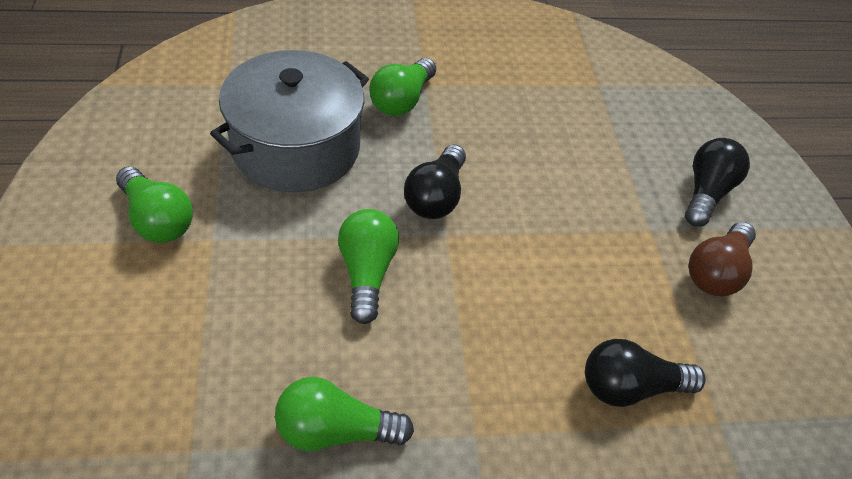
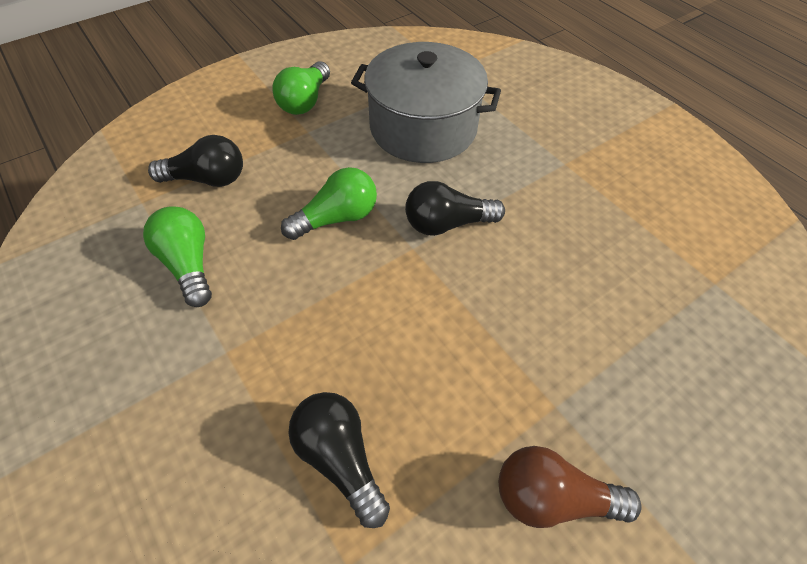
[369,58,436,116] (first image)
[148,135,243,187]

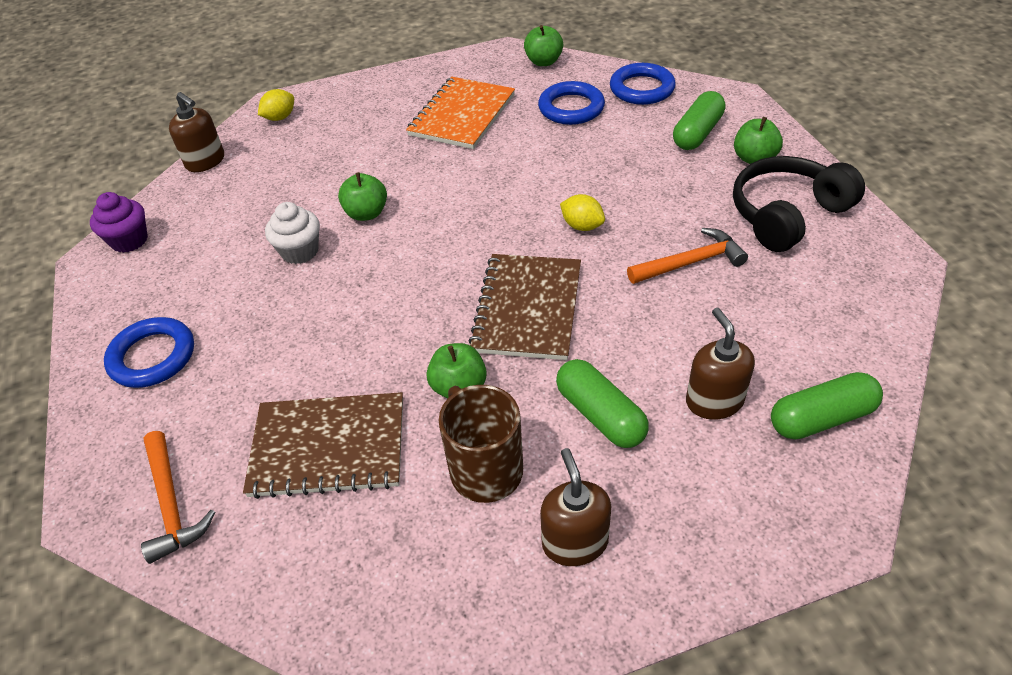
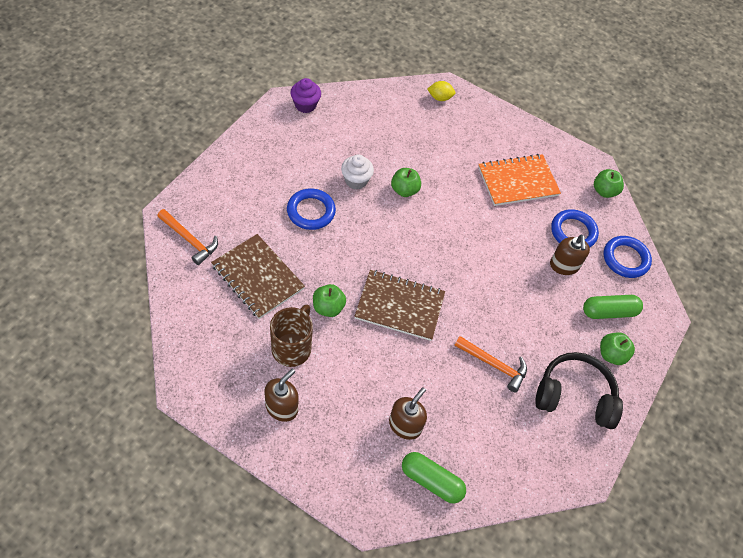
[287,189,336,230]
[157,209,218,265]
[550,235,590,275]
[354,270,445,341]
[556,359,649,448] (first image)
[560,194,605,231] (first image)

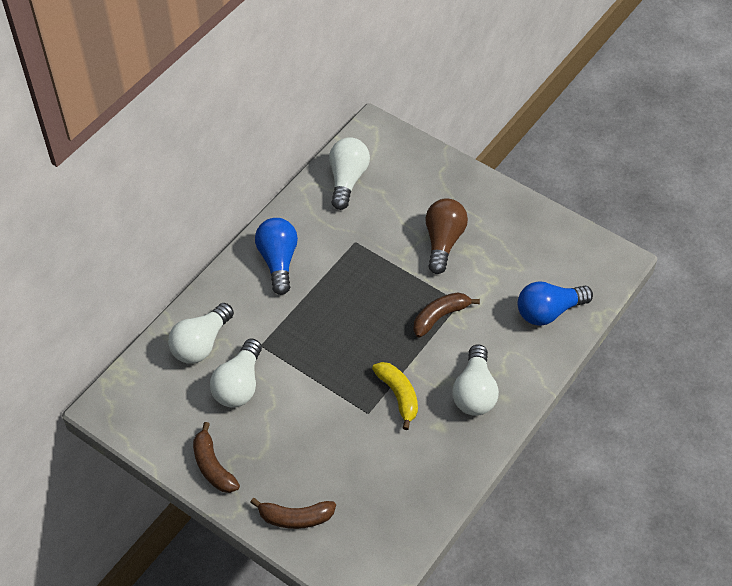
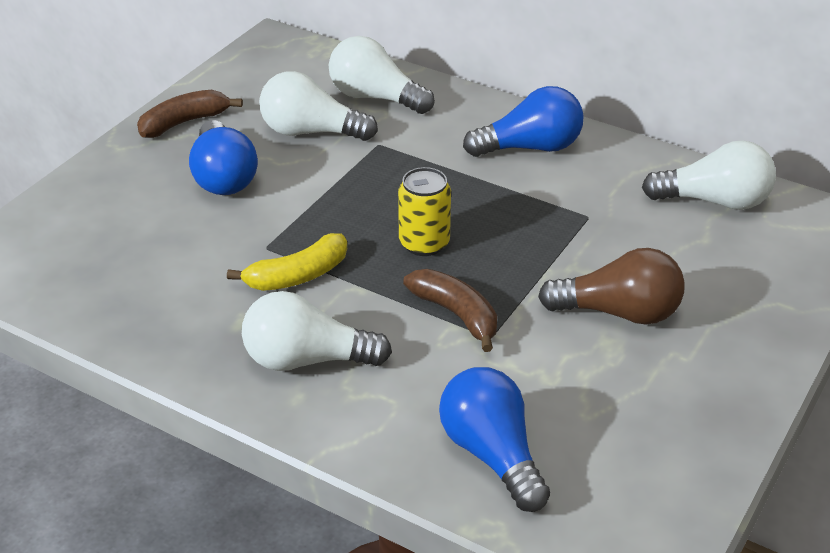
[250,498,336,529] (first image)
[189,120,258,195]
[398,167,451,256]

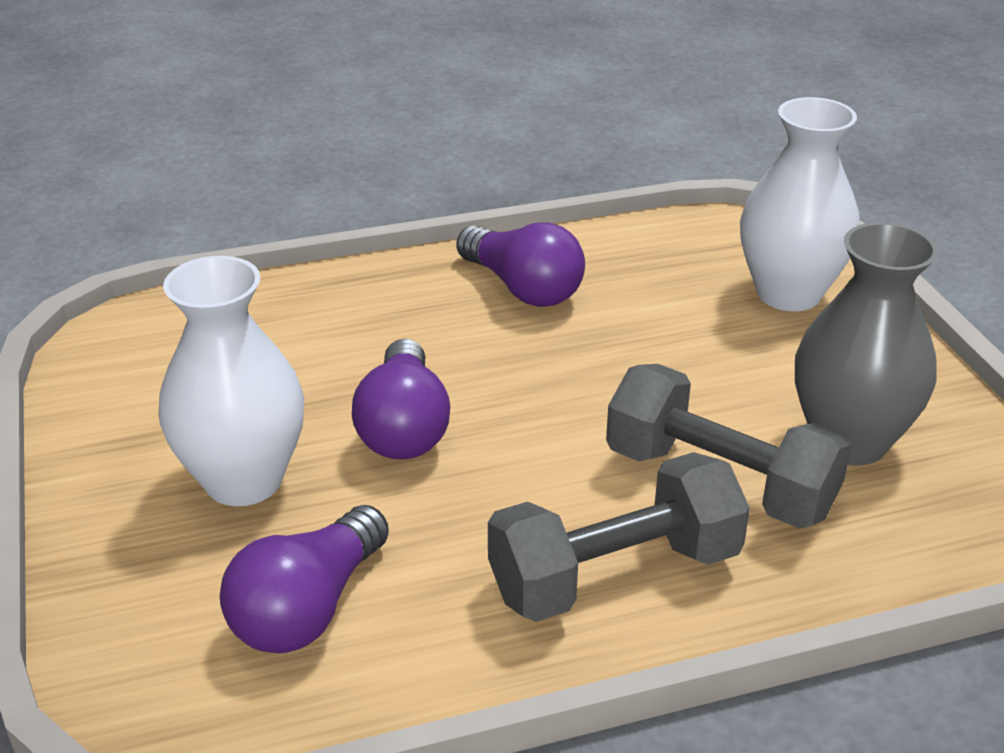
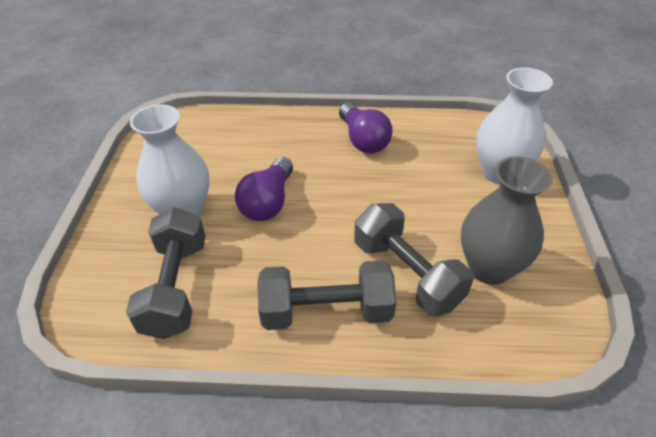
[126,208,206,339]

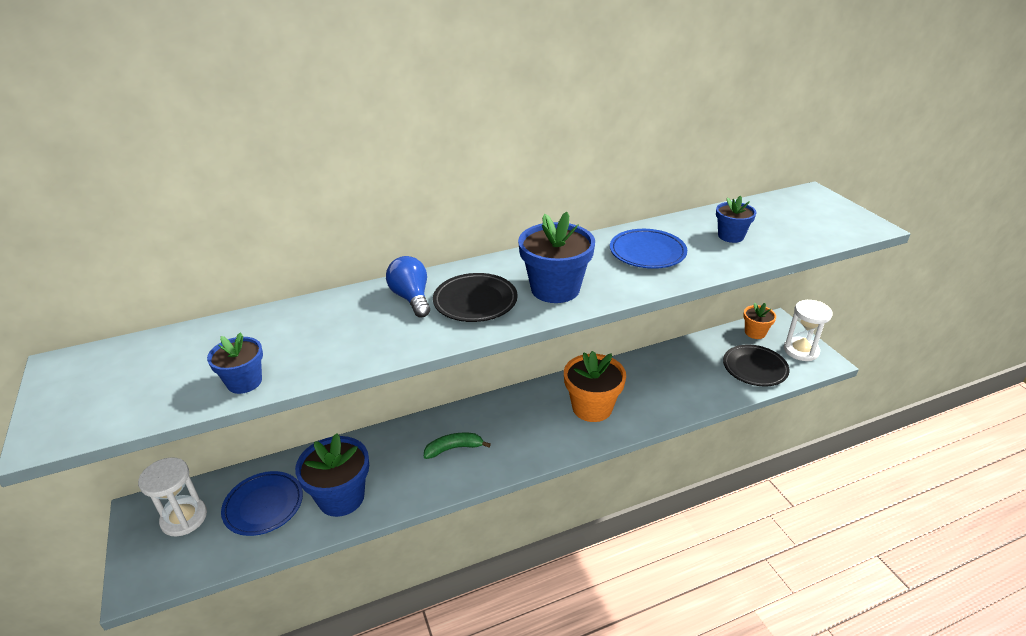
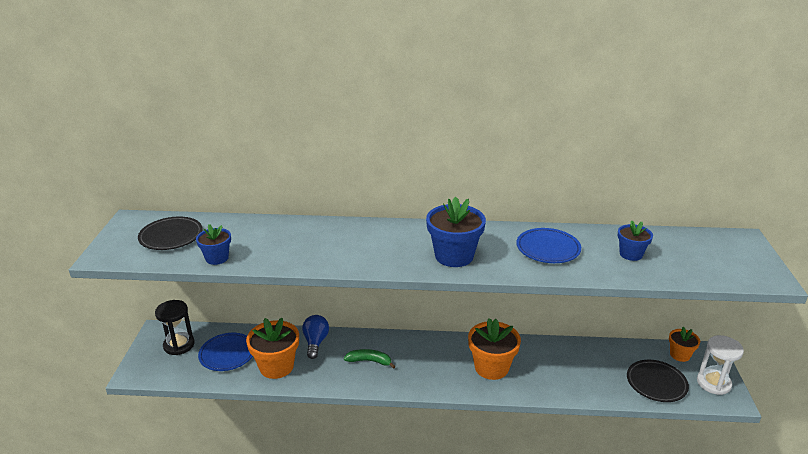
[155,300,195,355]
[246,318,299,379]
[302,315,329,359]
[138,217,203,250]

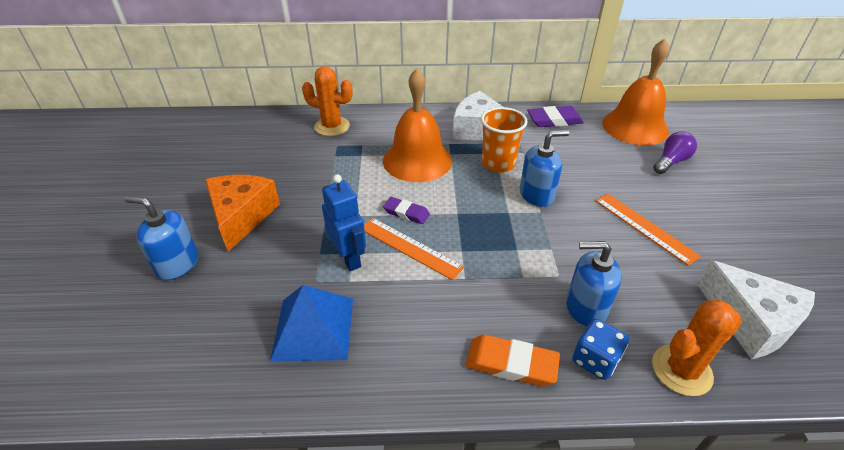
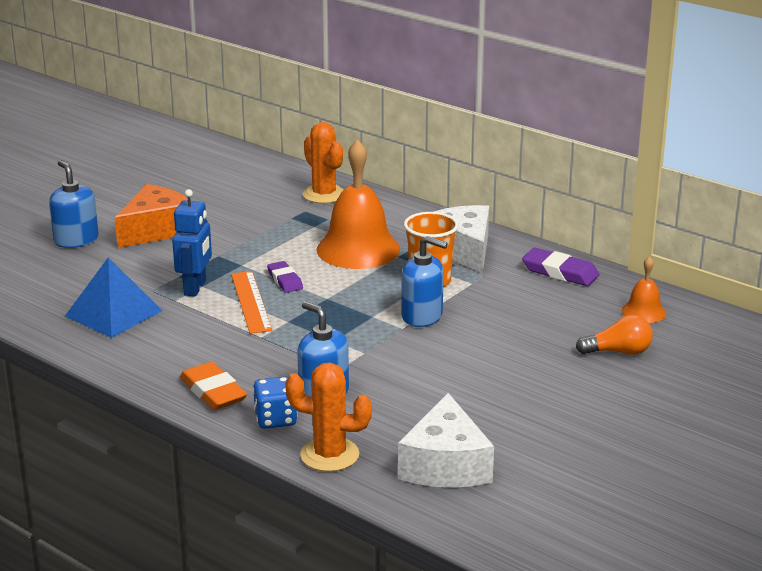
[595,194,701,266] (first image)
[622,256,666,323]
[576,315,653,355]

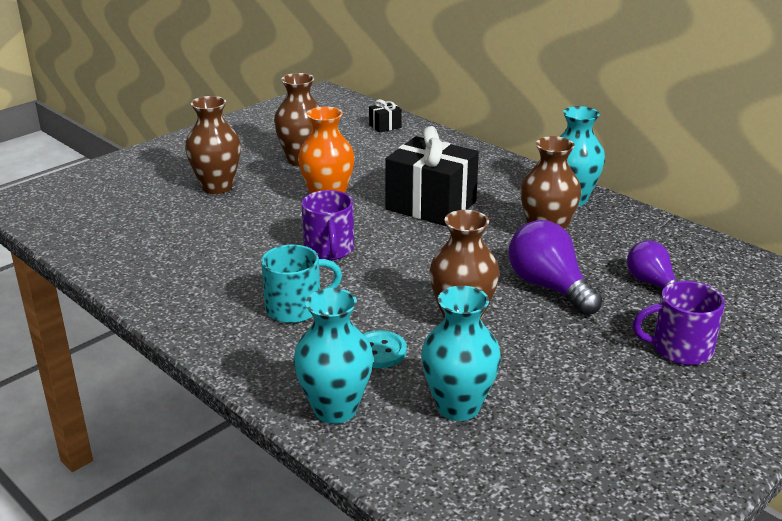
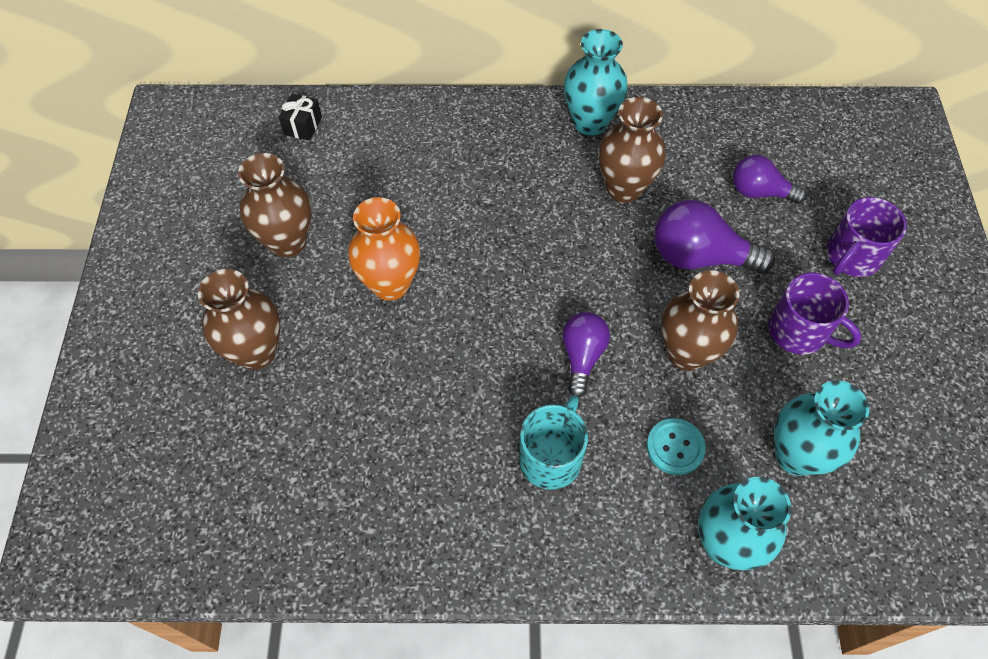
[768,273,862,355]
[385,126,479,226] (first image)
[562,312,610,398]

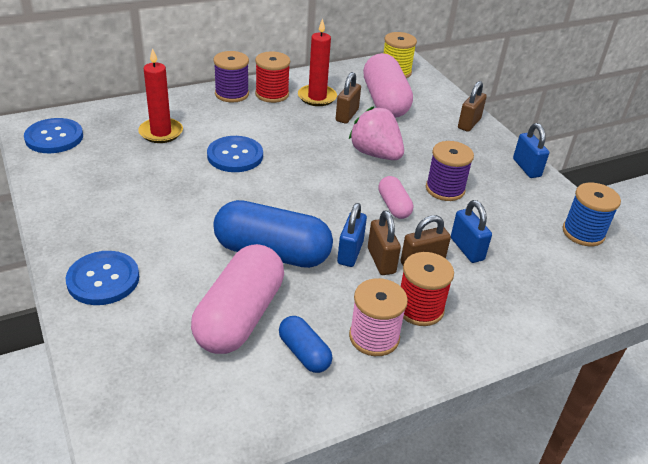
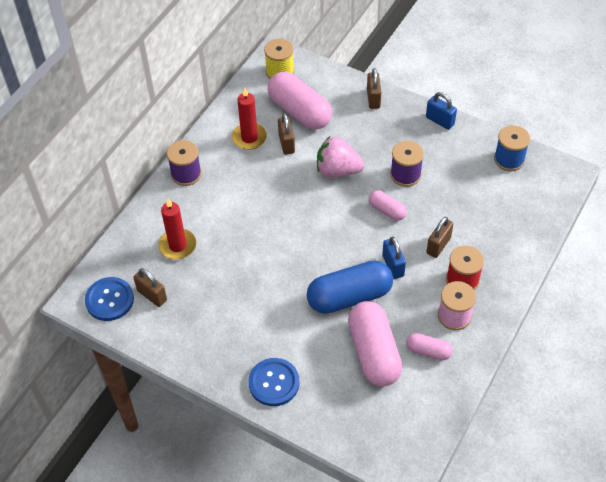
[207,136,263,172] (first image)
[255,51,290,103] (first image)
[406,333,452,360]
[133,268,167,307]
[451,200,492,263] (first image)

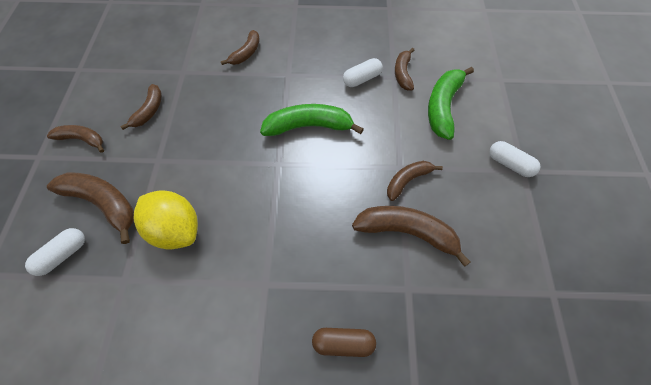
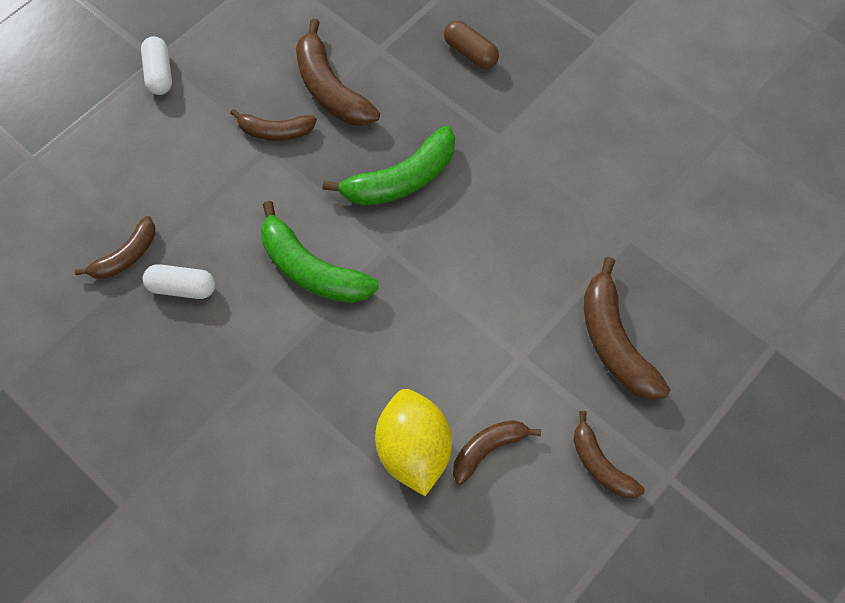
[25,228,85,276] (first image)
[375,389,452,496]
[221,30,260,65] (first image)
[322,126,455,206]

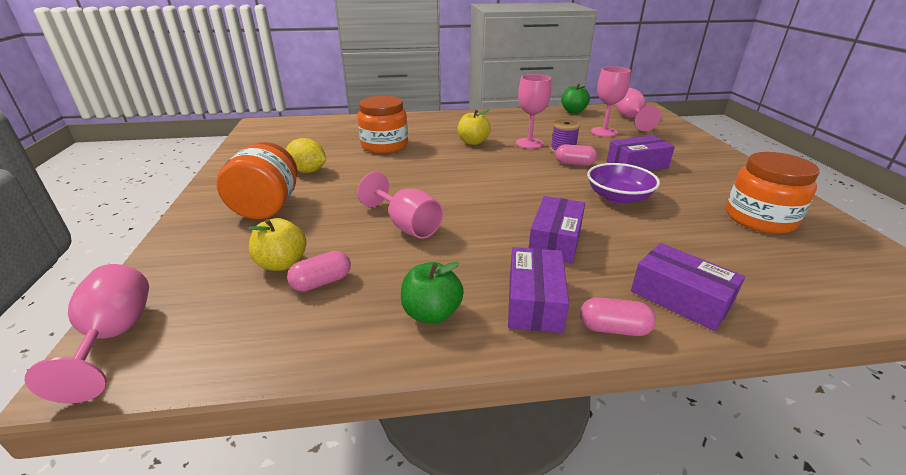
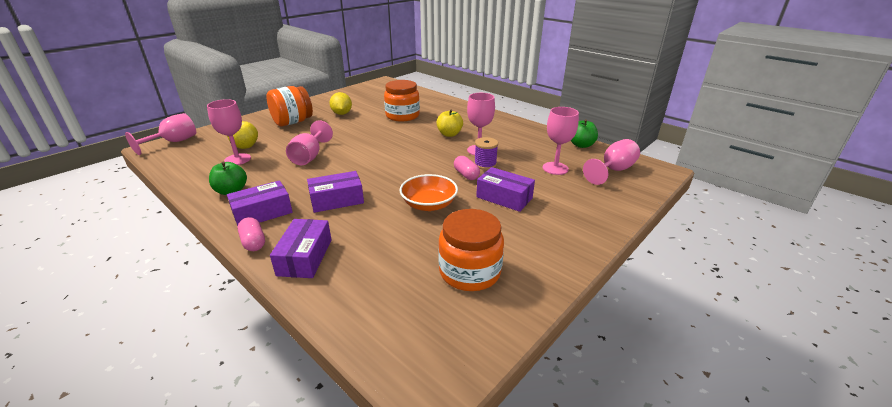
[207,99,251,165]
[400,174,458,211]

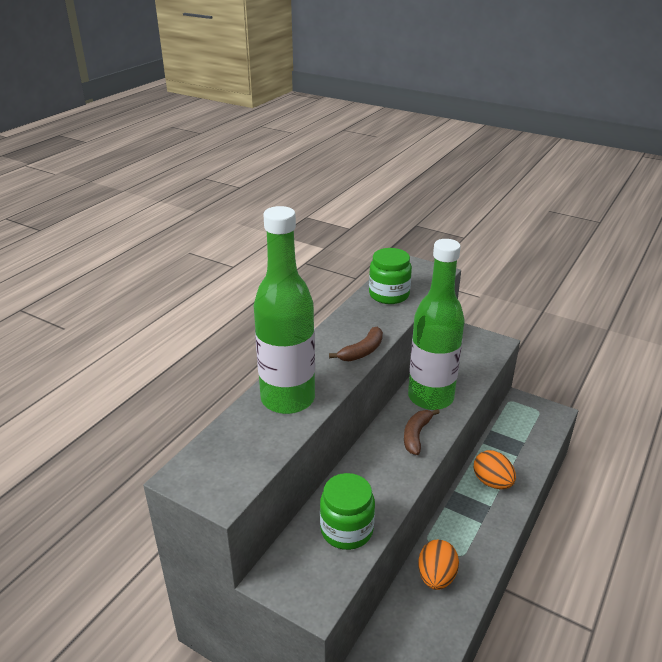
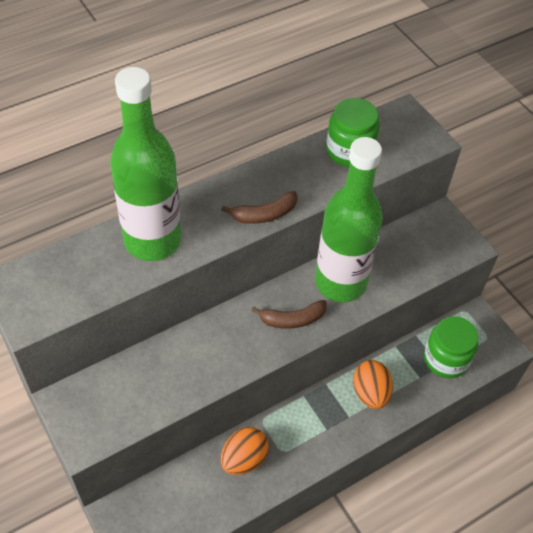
[424,316,478,378]
[251,300,327,329]

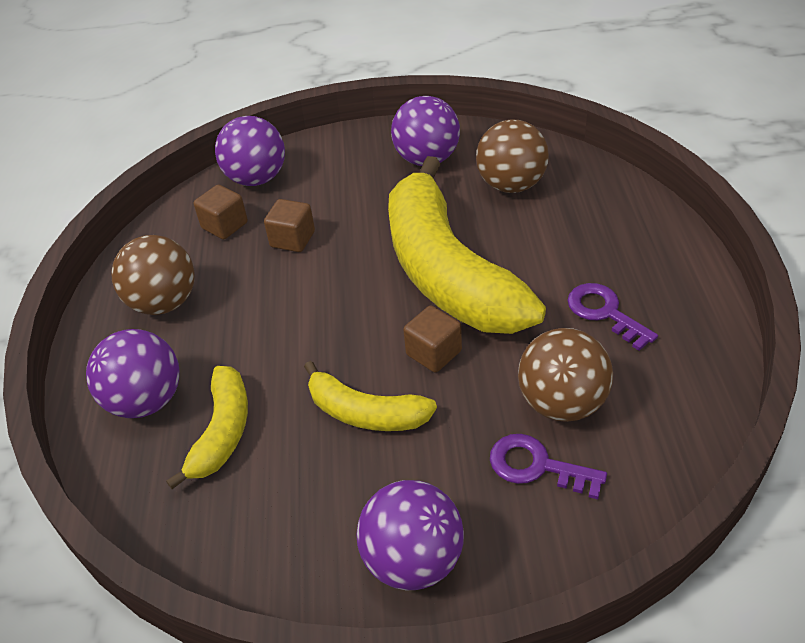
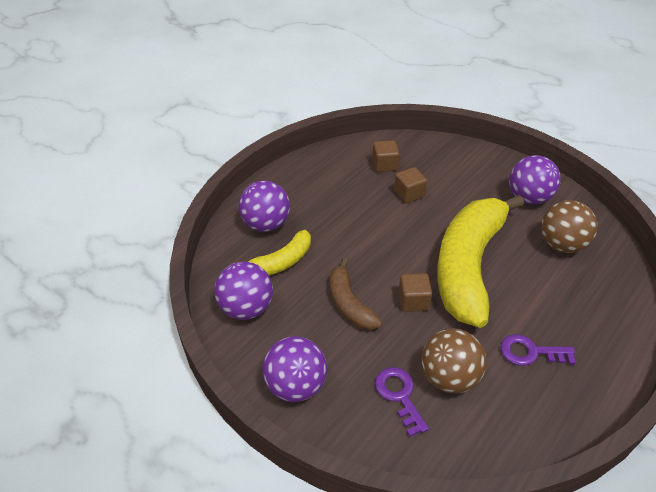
[112,235,195,315] (first image)
[214,261,273,320]
[330,258,382,330]
[501,334,576,366]

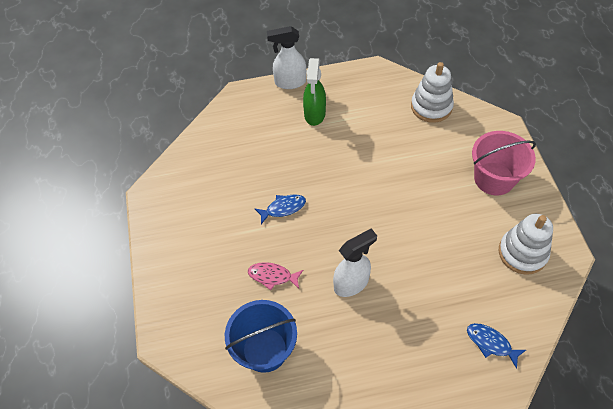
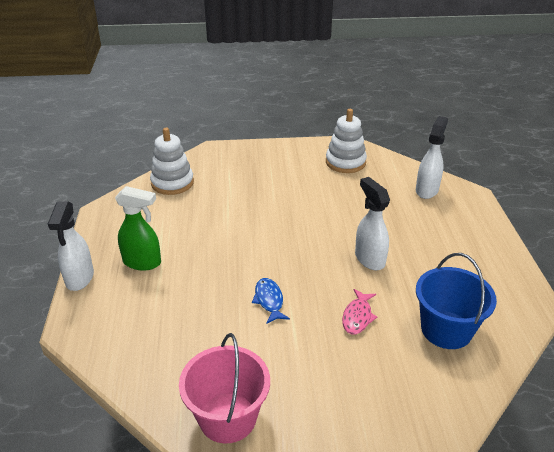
[416,116,448,199]
[179,333,270,443]

